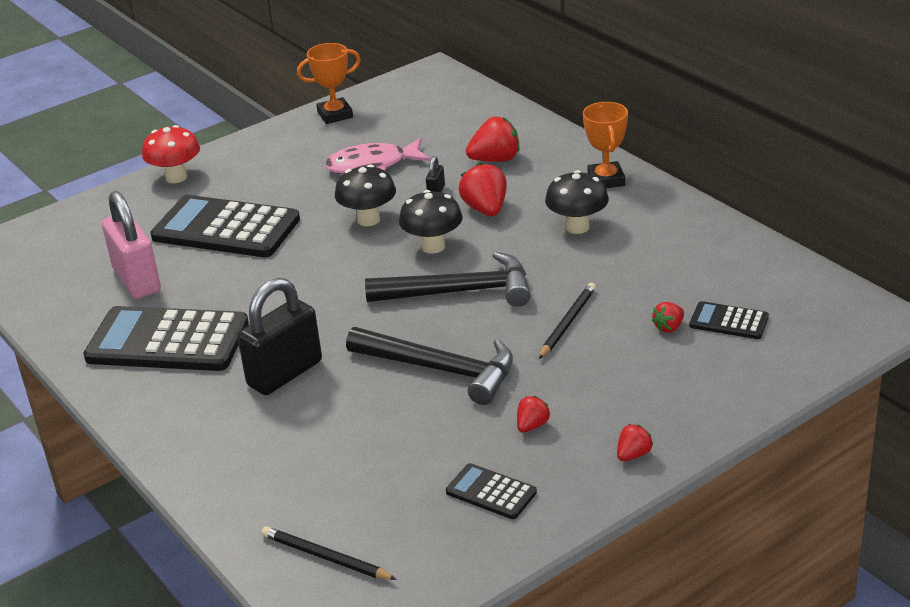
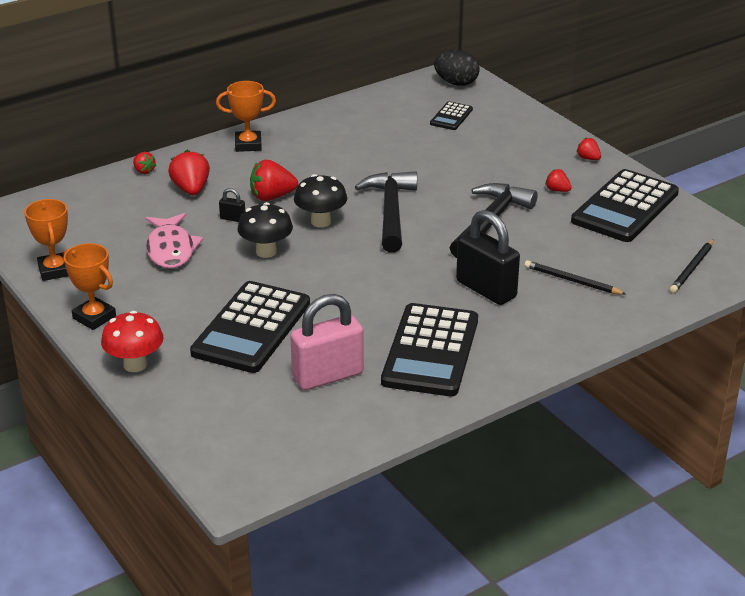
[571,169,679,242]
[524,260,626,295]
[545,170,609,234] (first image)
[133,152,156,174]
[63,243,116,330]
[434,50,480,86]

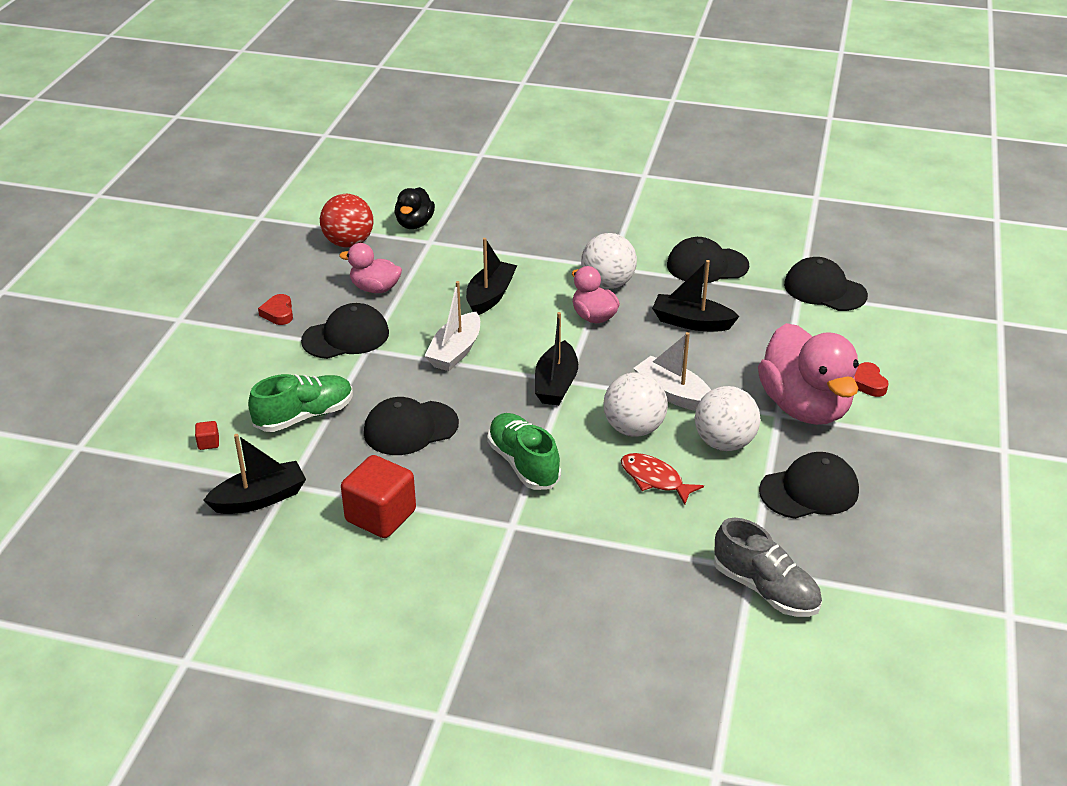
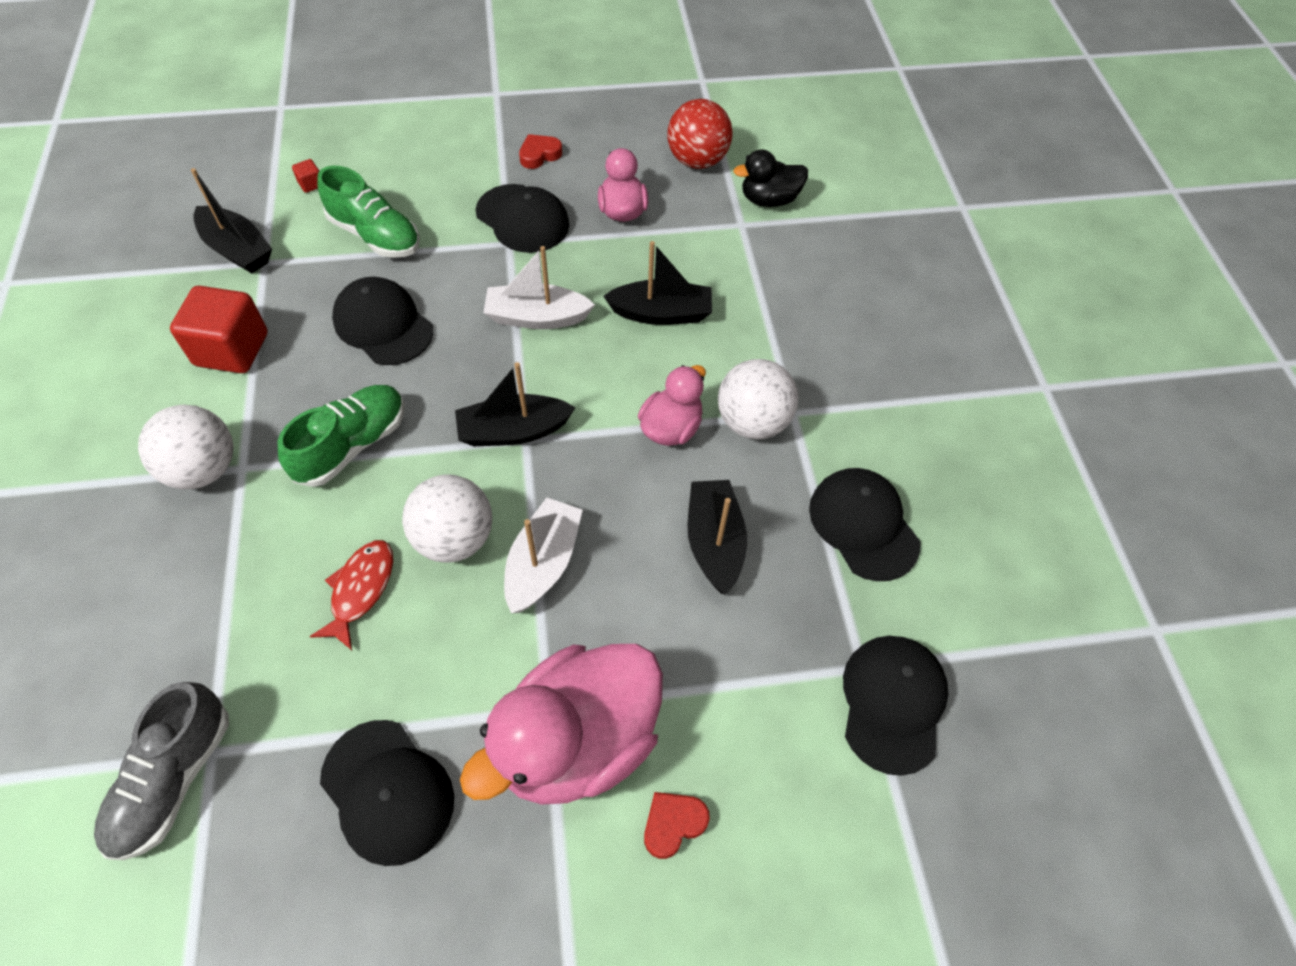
[138,405,233,489]

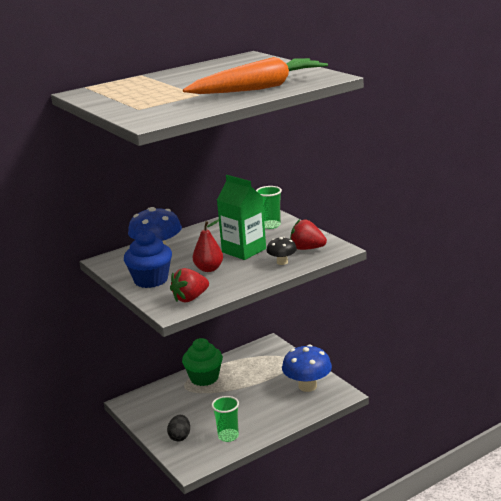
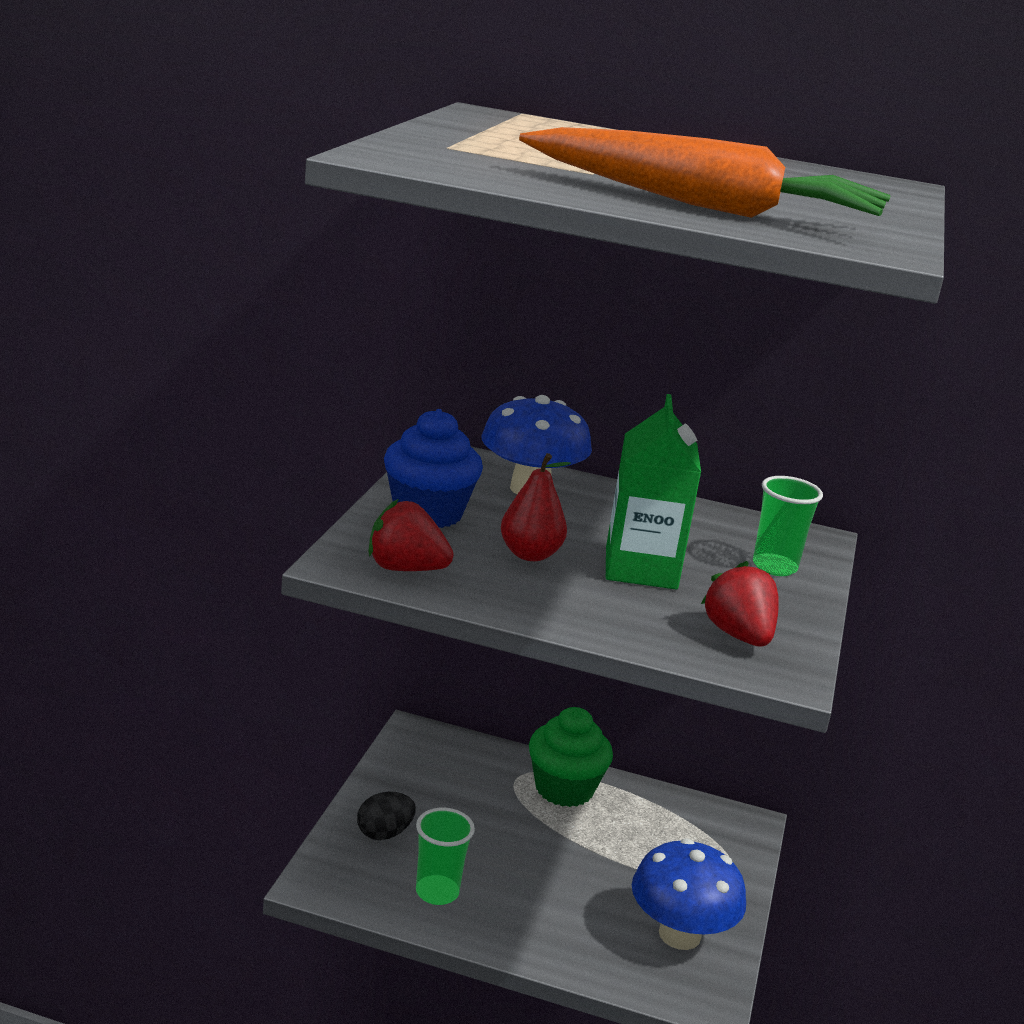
[267,237,297,265] (first image)

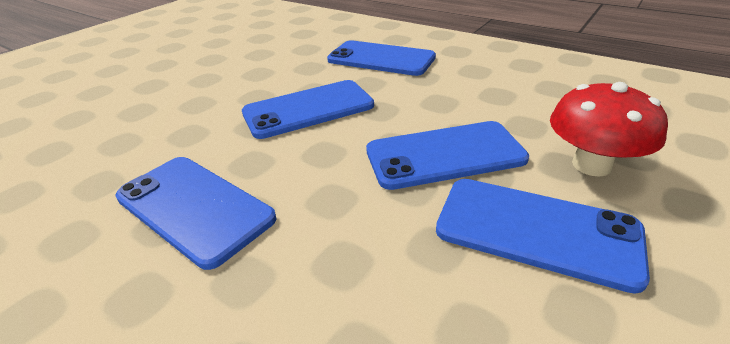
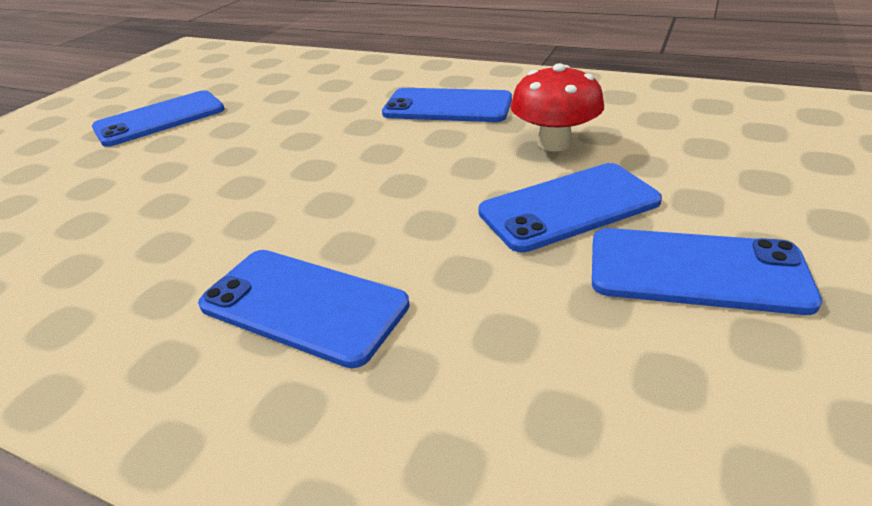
[92,90,225,147]
[511,63,604,151]

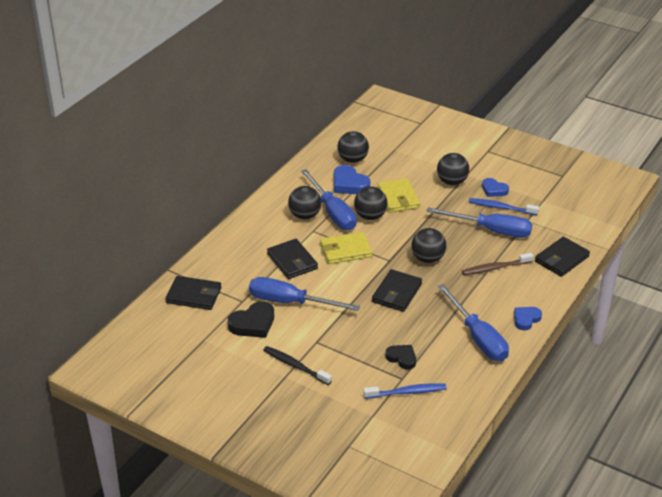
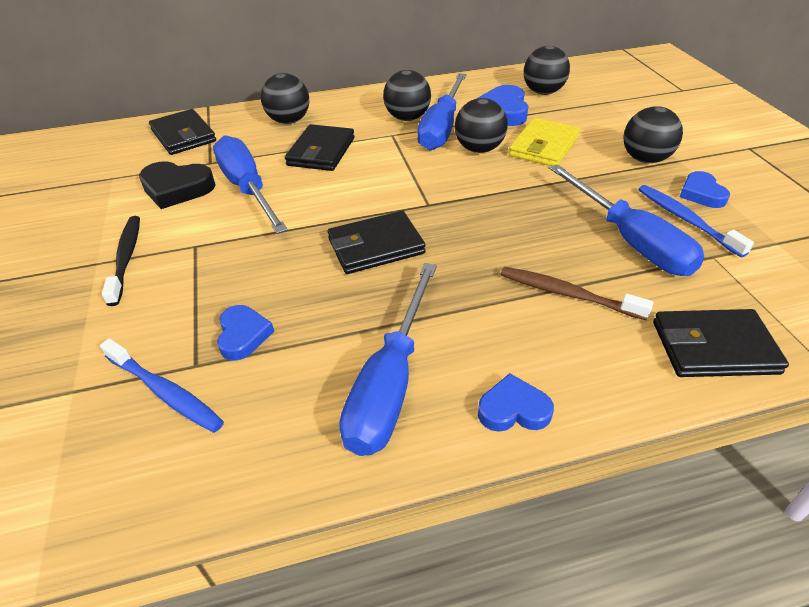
[320,232,372,264] (first image)
[217,305,274,361]
[261,73,309,124]

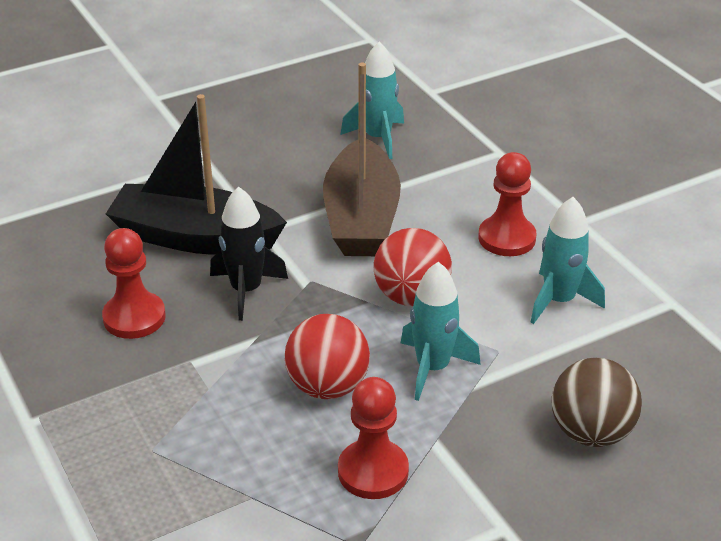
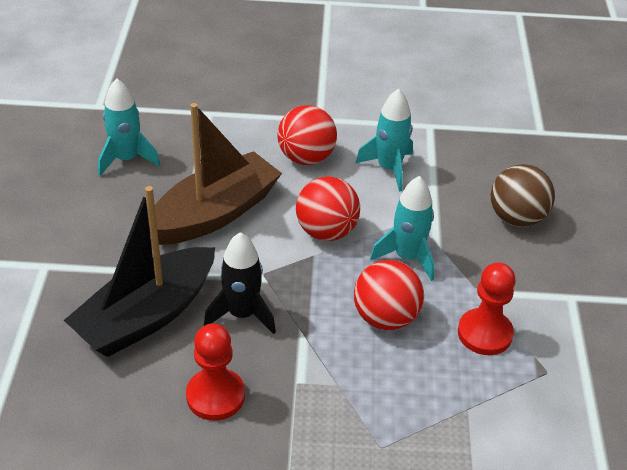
[148,103,282,245]
[277,105,337,165]

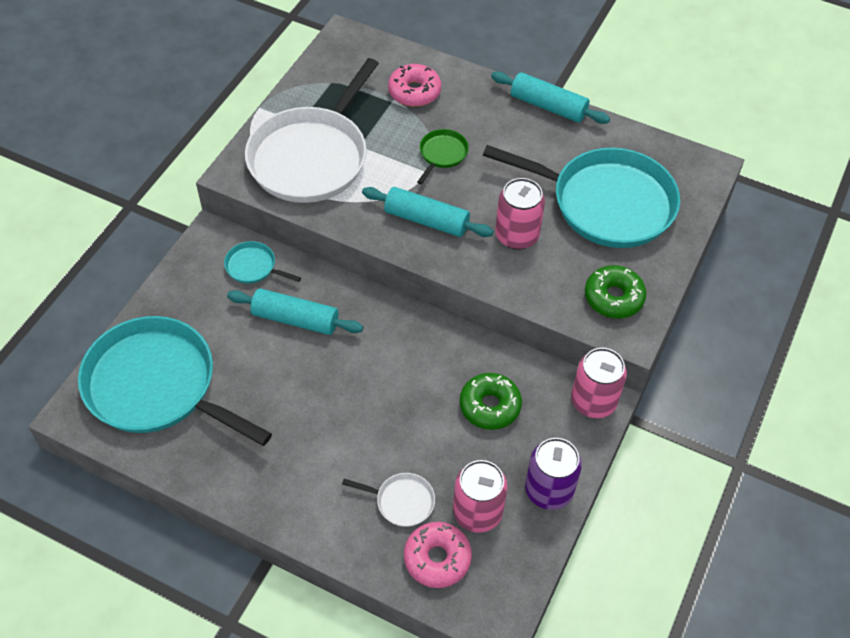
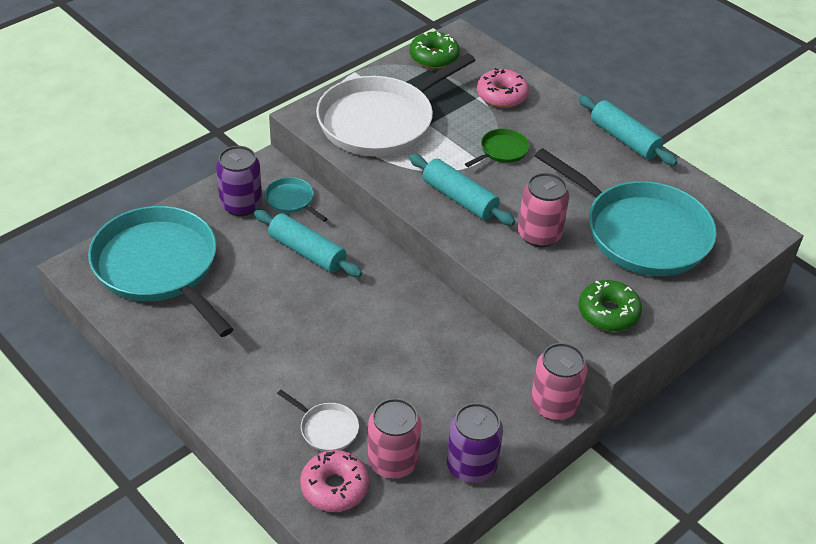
[410,32,460,69]
[216,146,262,216]

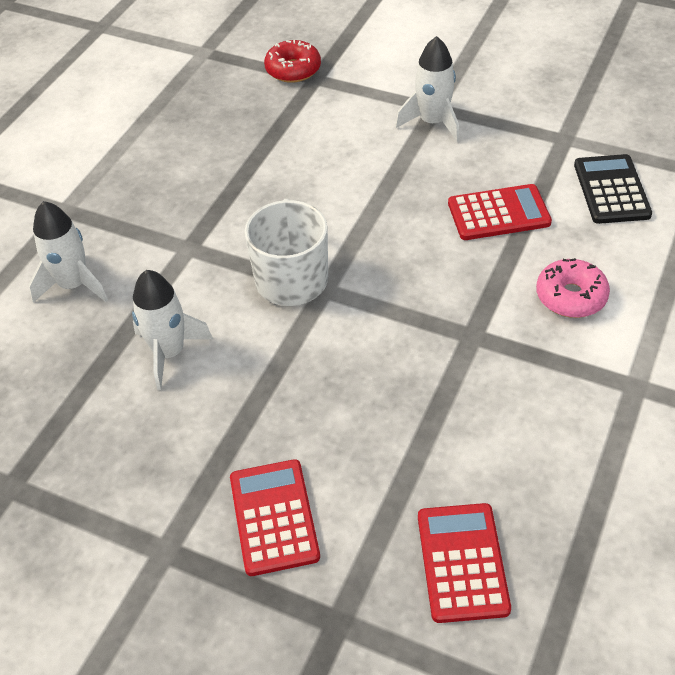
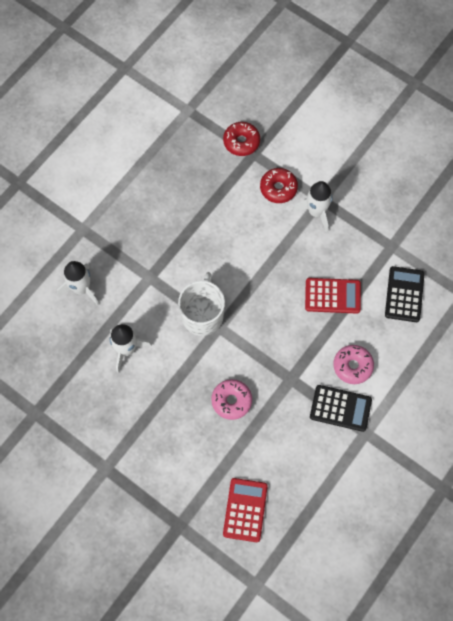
[230,459,320,576] (first image)
[211,379,252,420]
[260,168,298,203]
[310,385,372,432]

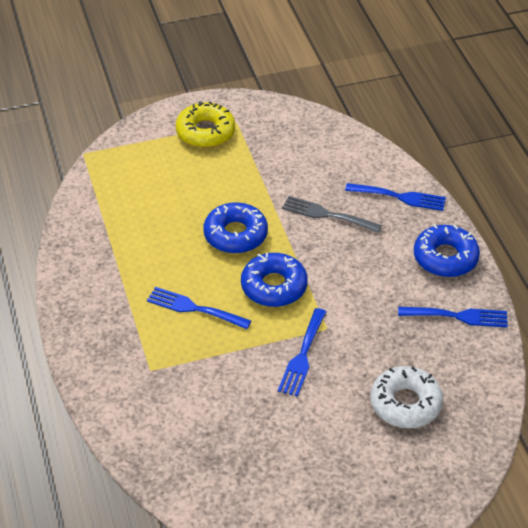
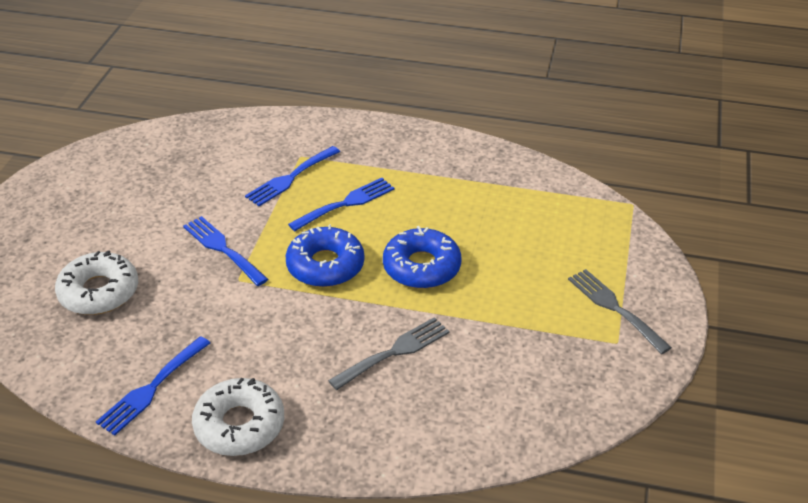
[568,269,672,354]
[245,146,340,206]
[192,378,284,456]

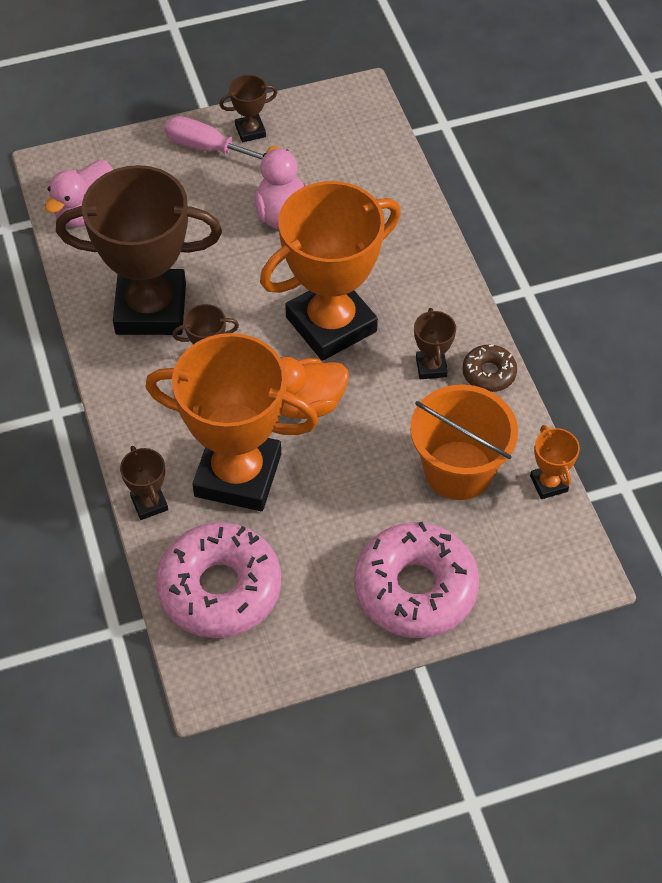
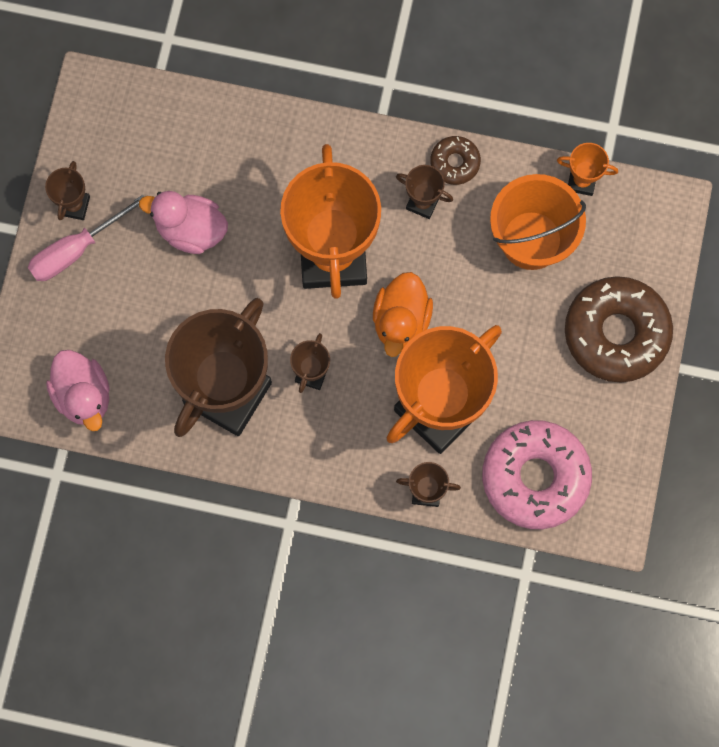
[565,276,673,382]

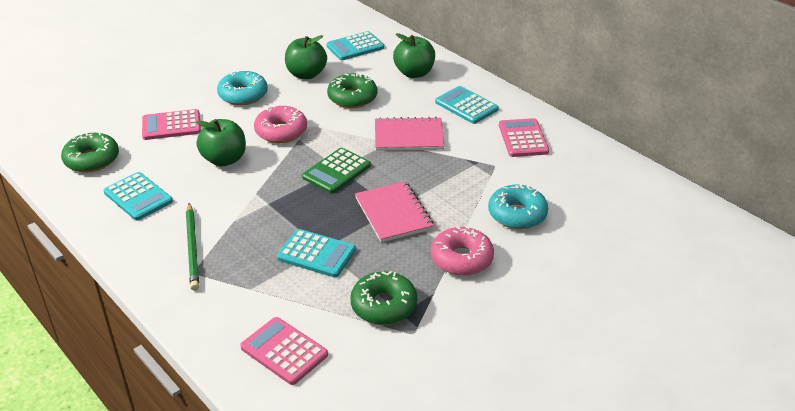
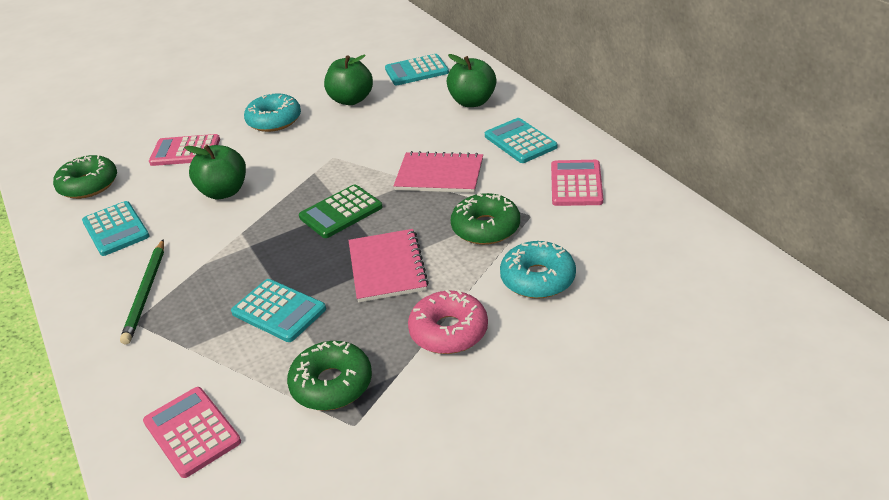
[254,105,307,143] (first image)
[451,193,520,245]

